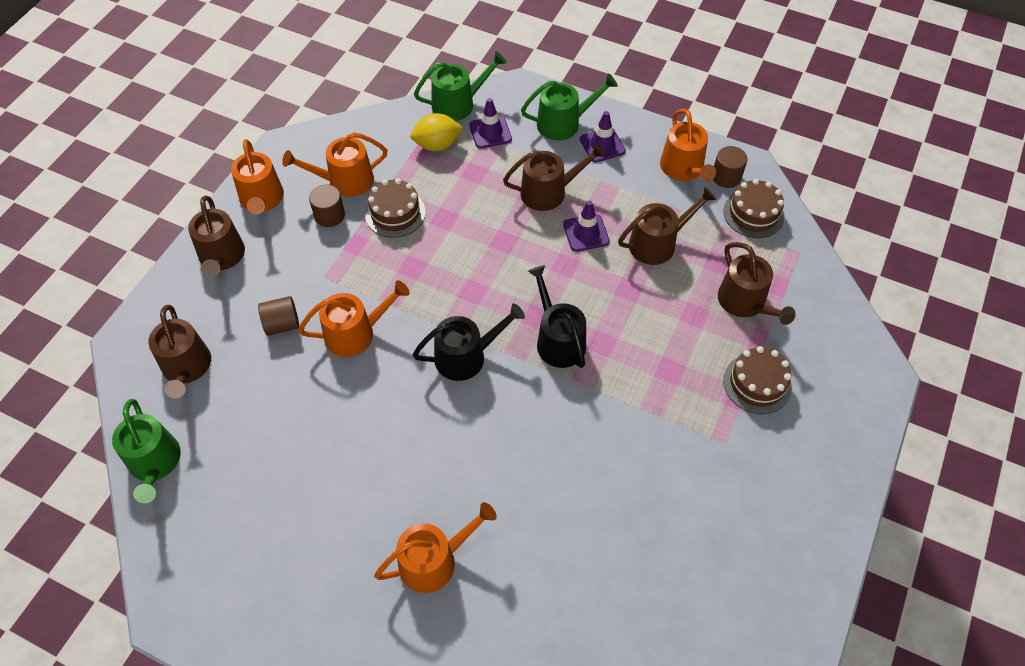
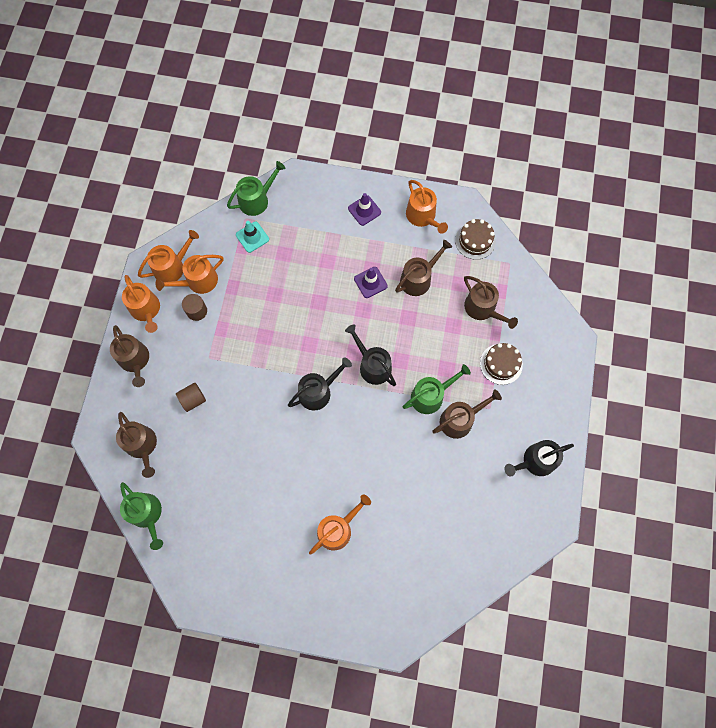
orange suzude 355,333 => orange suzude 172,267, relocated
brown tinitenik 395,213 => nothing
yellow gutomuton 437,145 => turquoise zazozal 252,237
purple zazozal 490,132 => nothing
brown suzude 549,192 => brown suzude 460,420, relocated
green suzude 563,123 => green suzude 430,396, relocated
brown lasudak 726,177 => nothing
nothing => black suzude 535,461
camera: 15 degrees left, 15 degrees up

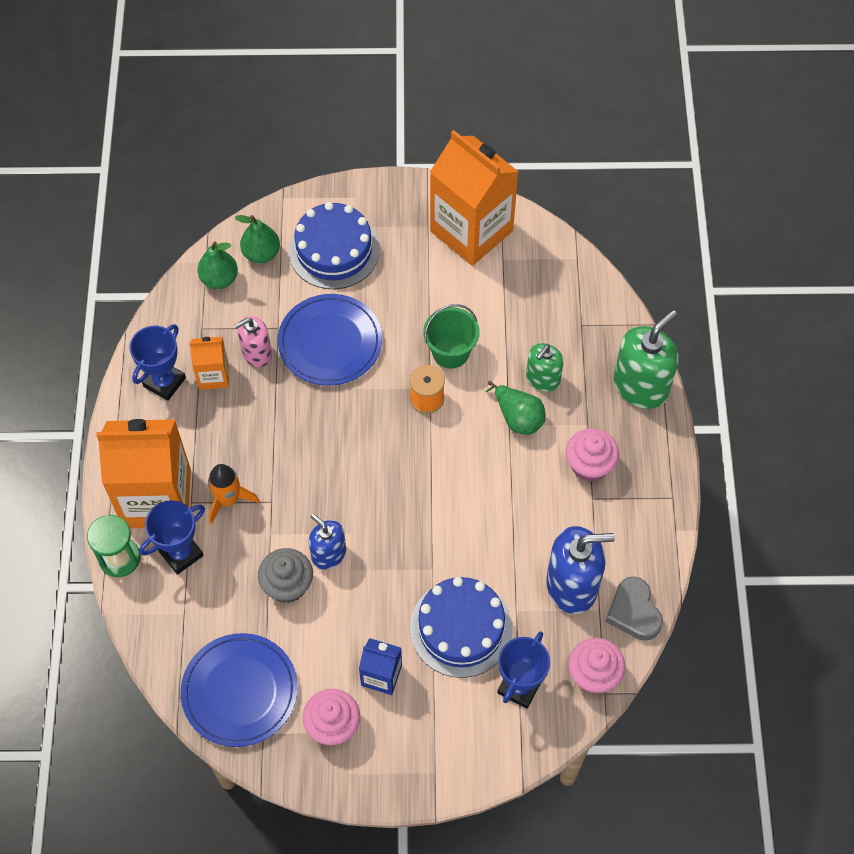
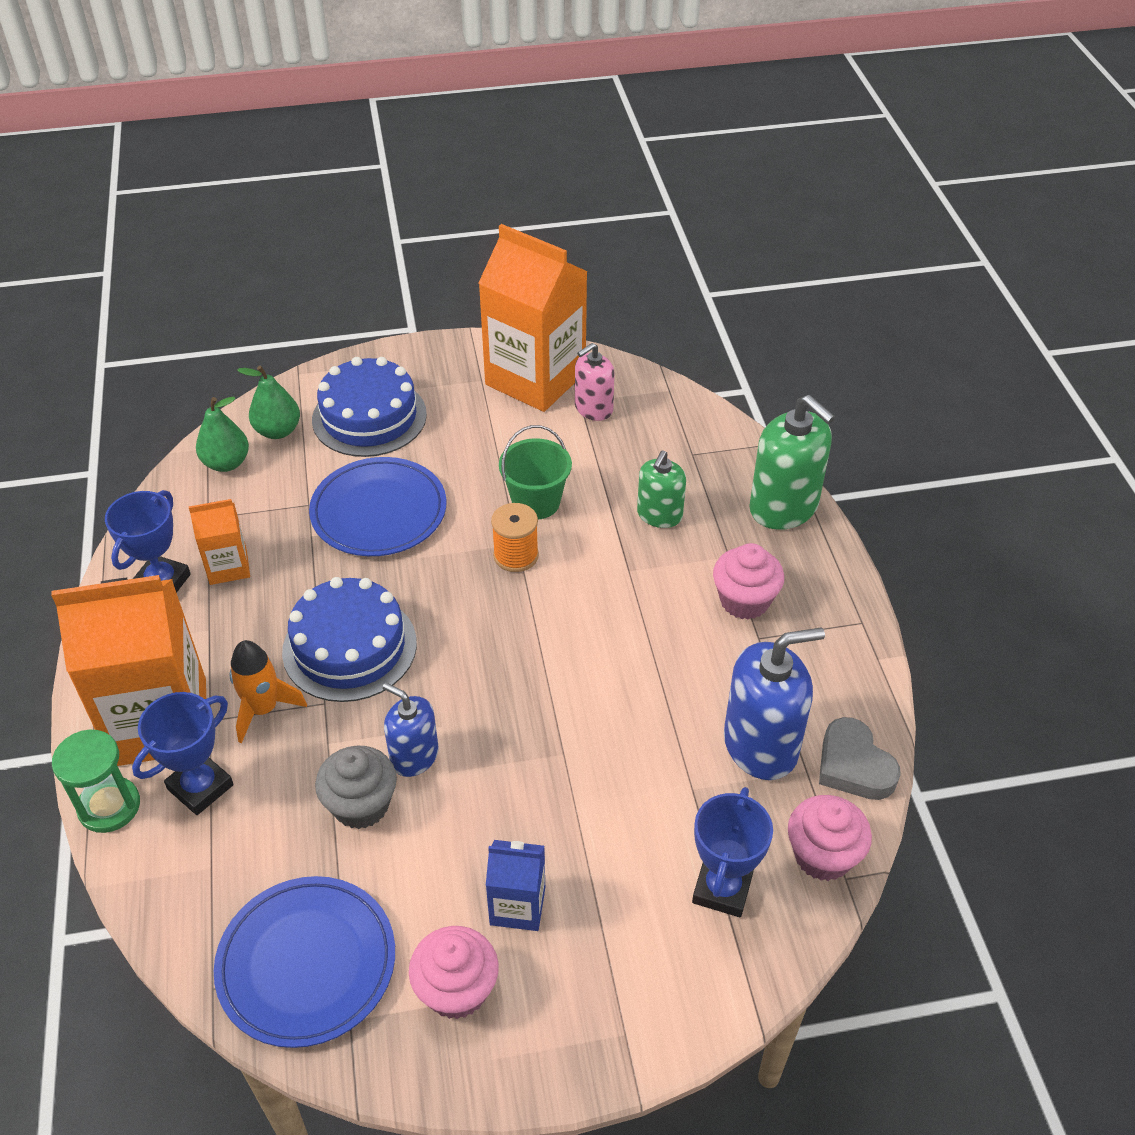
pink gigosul 256,353 => pink gigosul 593,408, relocated
blue tinitenik 461,628 => blue tinitenik 349,647, relocated
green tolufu 518,417 => nothing
green gigosul 640,386 => green gigosul 783,507, 105 degrees clockwise
camera: 10 degrees left, 15 degrees down

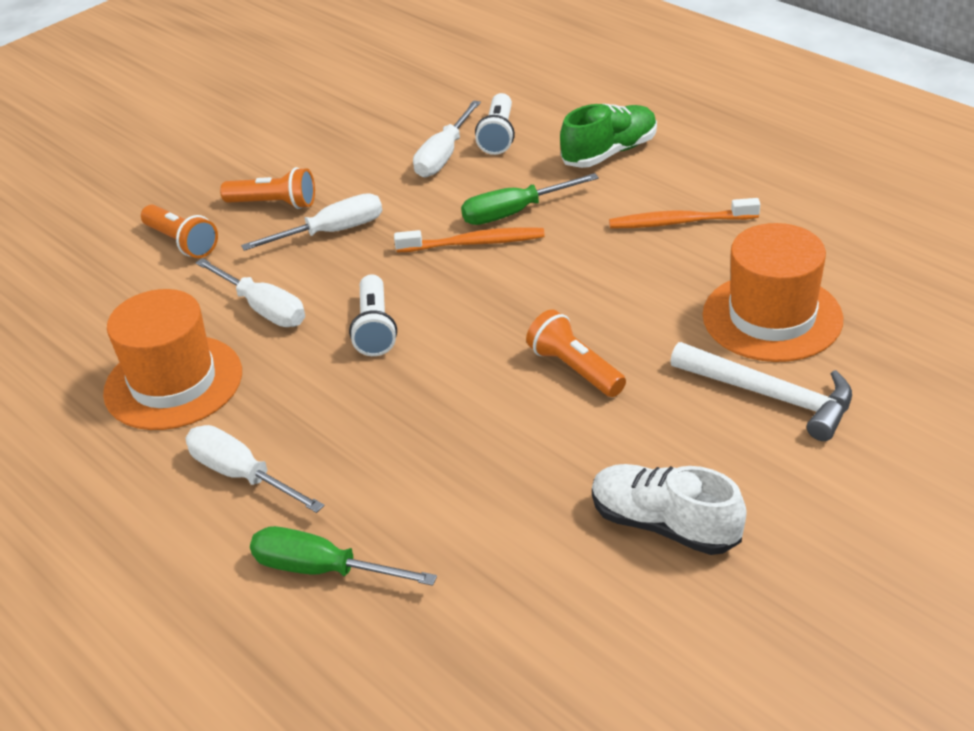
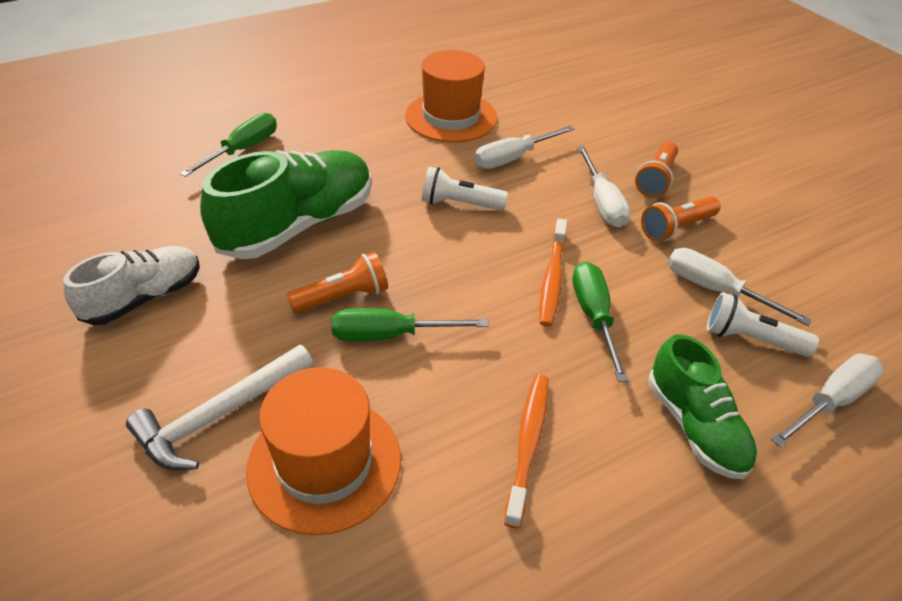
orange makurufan 182,242 => orange makurufan 676,228, relocated
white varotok 241,475 => white varotok 831,401, relocated
nothing => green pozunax 298,225
nothing => green varotok 390,335
camera: 100 degrees right, 5 degrees up

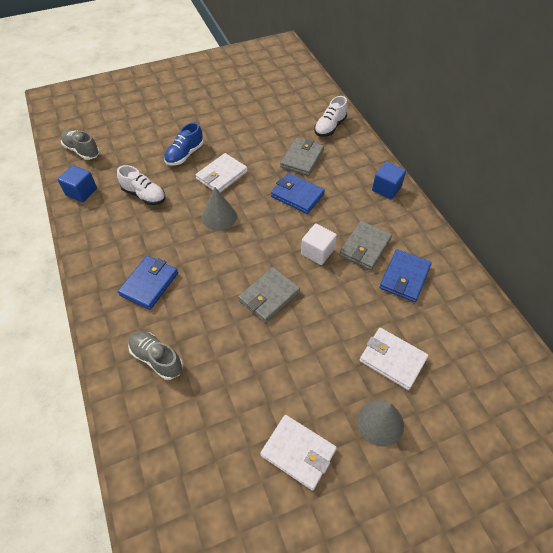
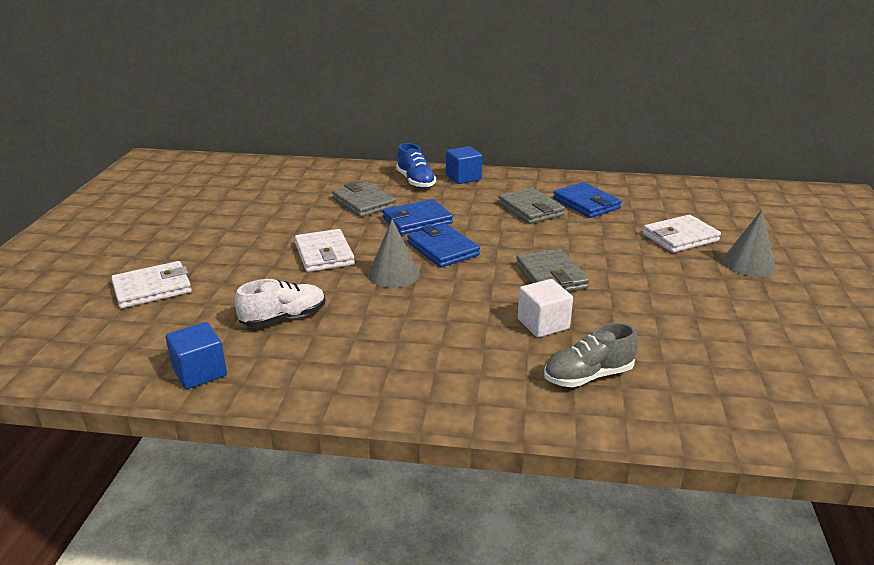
grey pozunax 82,151 => nothing
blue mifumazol 149,284 => blue mifumazol 442,249, relocated
blue pozunax 185,154 => blue pozunax 415,181, relocated
white mifumazol 298,452 => white mifumazol 152,288, relocated
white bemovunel 317,252 => white bemovunel 543,324, relocated
white pozunax 330,127 => nothing
camera: 60 degrees left, 25 degrees down

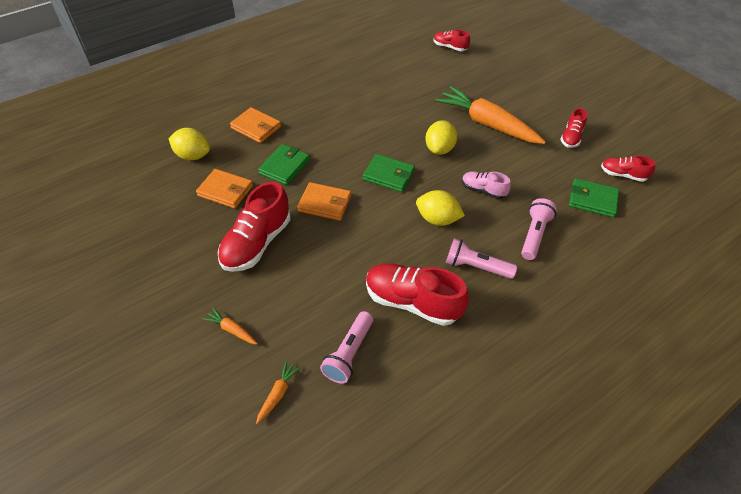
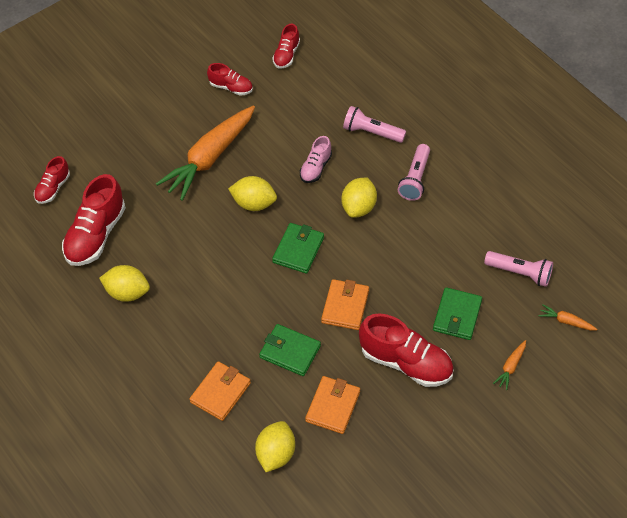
red pozunax 412,302 => red pozunax 96,235, relocated
green mifumazol 592,200 => green mifumazol 457,315, relocated
nothing => yellow gutomuton 127,292
camera: 90 degrees left, 5 degrees up

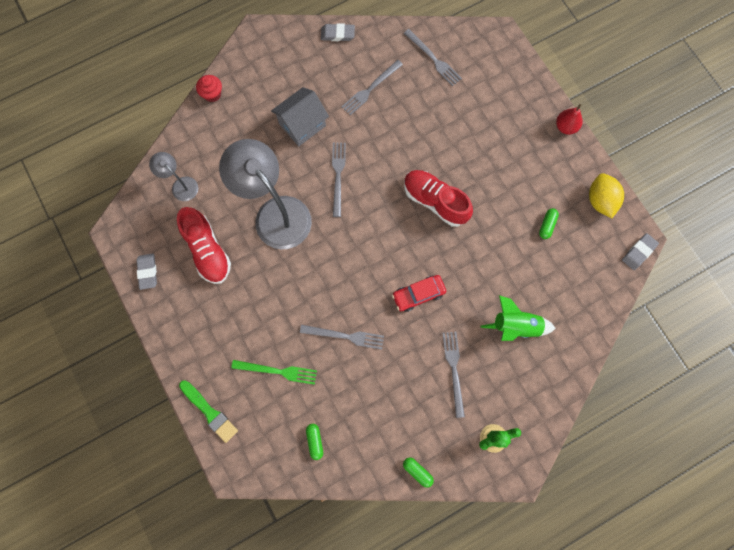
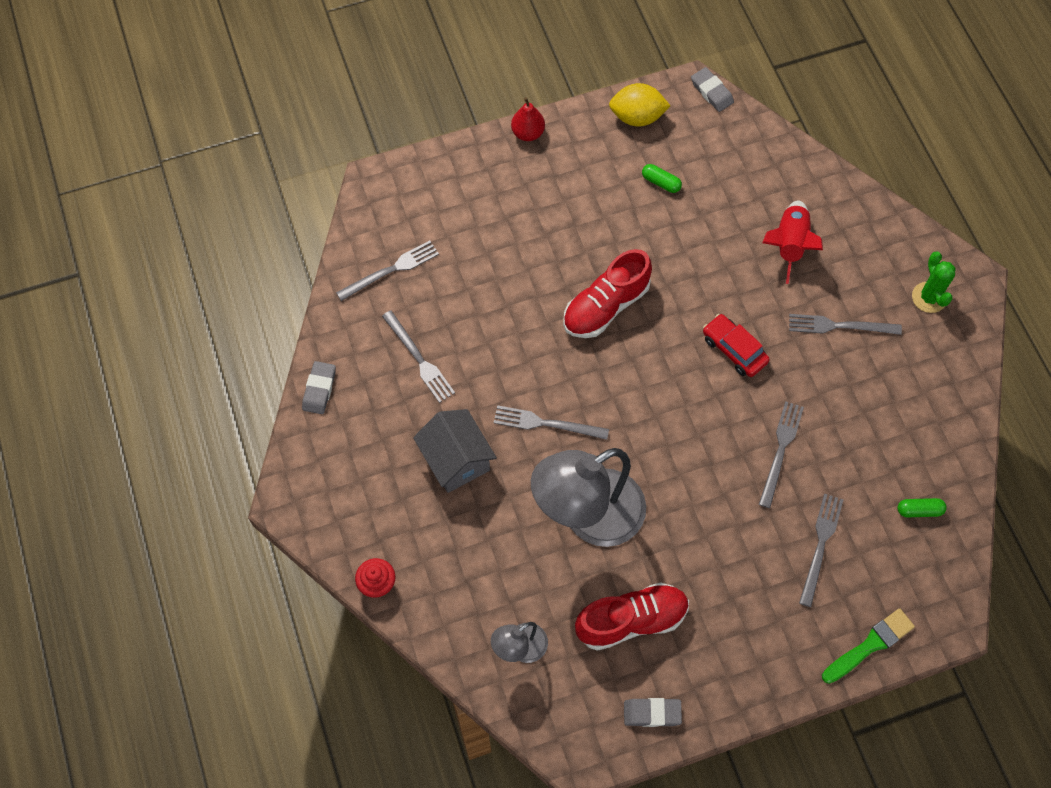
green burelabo 277,371 => grey burelabo 820,545
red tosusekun 418,294 => red tosusekun 734,350, 150 degrees clockwise
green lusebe 417,471 => nothing
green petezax 515,326 => red petezax 789,245
camera: 80 degrees left, 10 degrees down

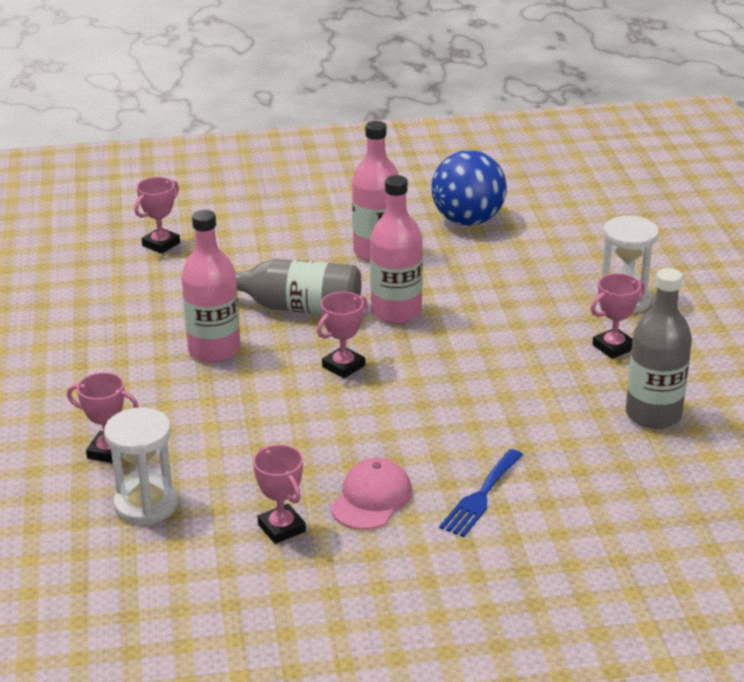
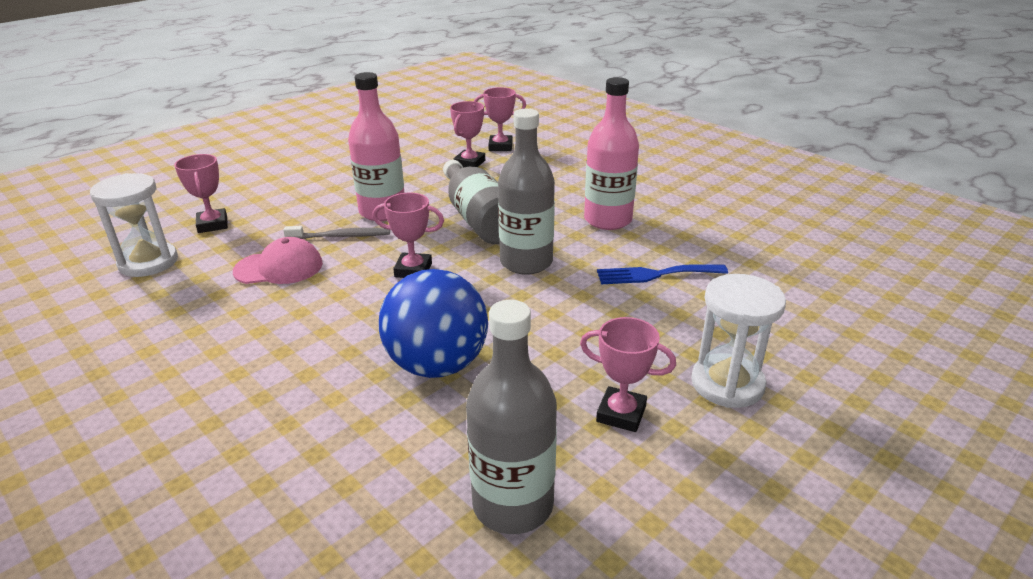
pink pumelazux 281,528 => pink pumelazux 469,163, relocated
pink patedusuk 371,499 => pink patedusuk 279,267, relocated
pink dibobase 396,312 => grey dibobase 526,262
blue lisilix 467,220 => blue lisilix 437,365, relocated
blue burelabo 481,496 => blue burelabo 655,274, relocated
nothing => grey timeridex 340,236
camera: 55 degrees right, 0 degrees up

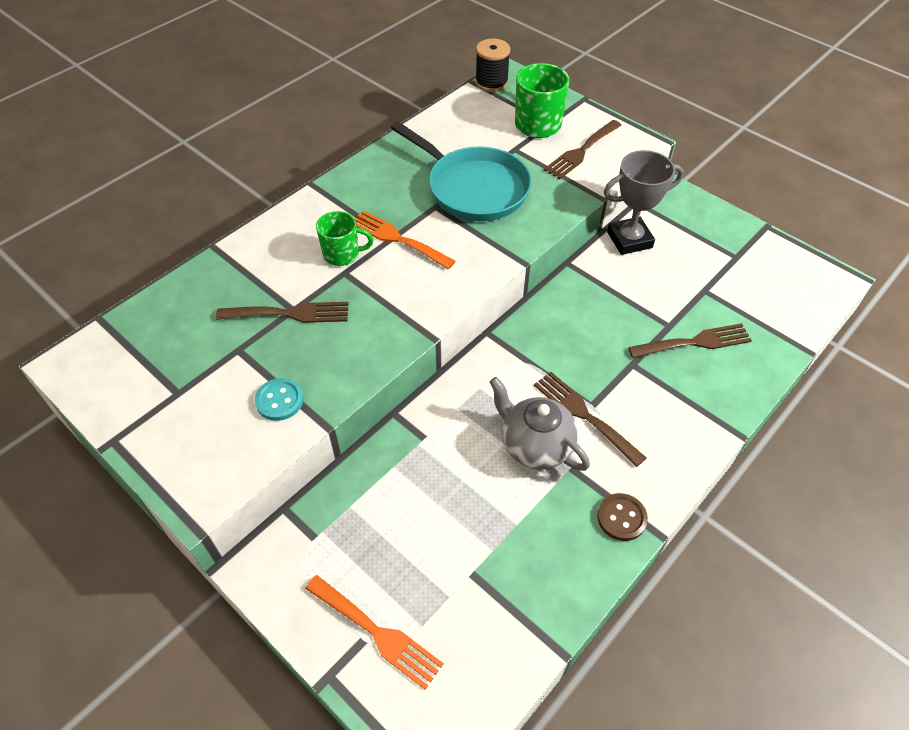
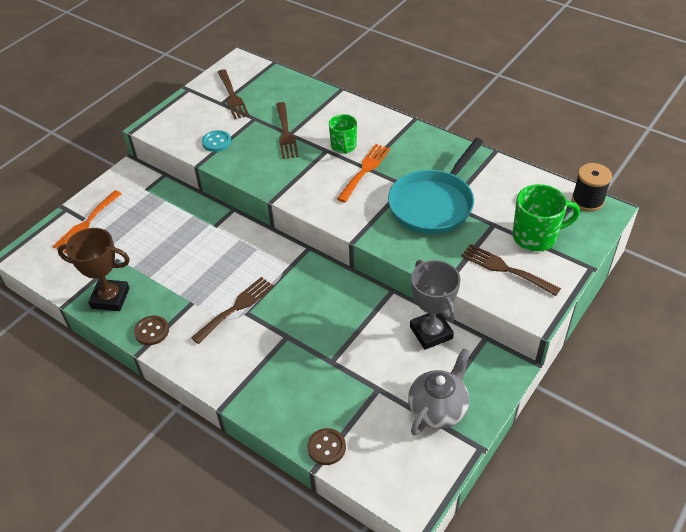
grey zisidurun 535,445 => grey zisidurun 438,409, relocated
brown burelabo 695,342 => brown burelabo 232,96, relocated
nothing => brown pumelazux 110,298
nothing => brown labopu 326,447
camera: 85 degrees right, 5 degrees down

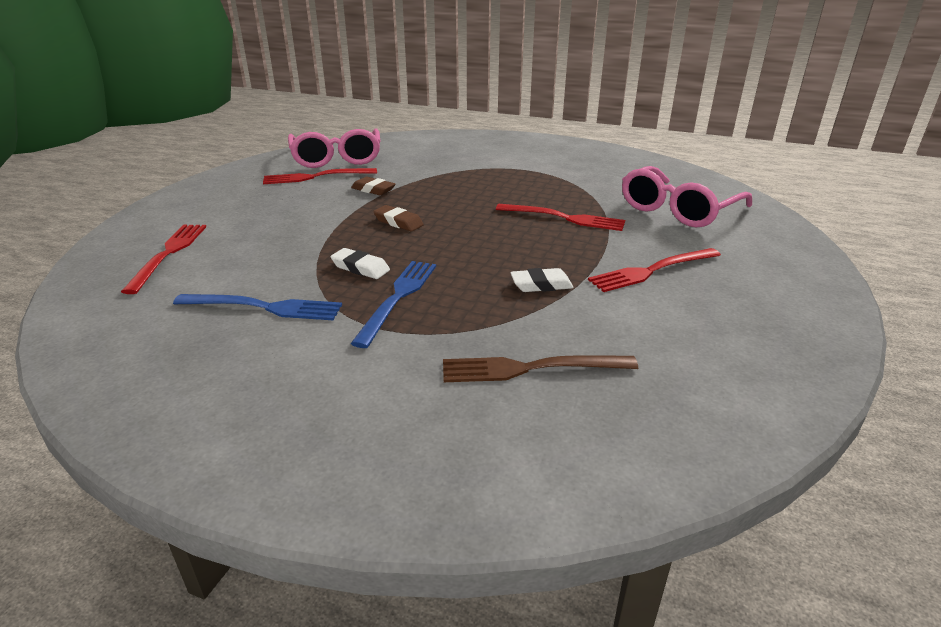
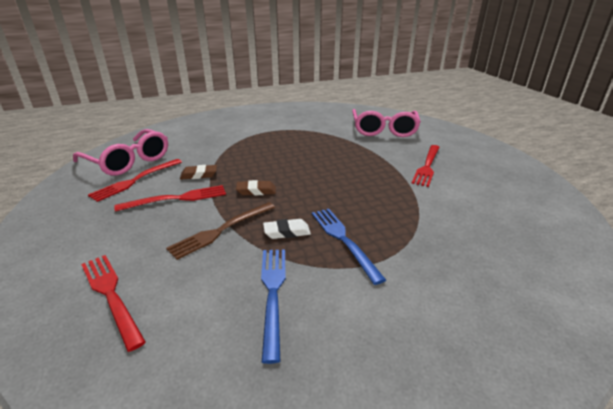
blue burelabo 264,307 => blue burelabo 273,293, 60 degrees counterclockwise
brown burelabo 530,368 => brown burelabo 221,230, relocated
red burelabo 564,218 => red burelabo 177,199, relocated
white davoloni 541,285 => nothing
camera: 40 degrees left, 0 degrees up

